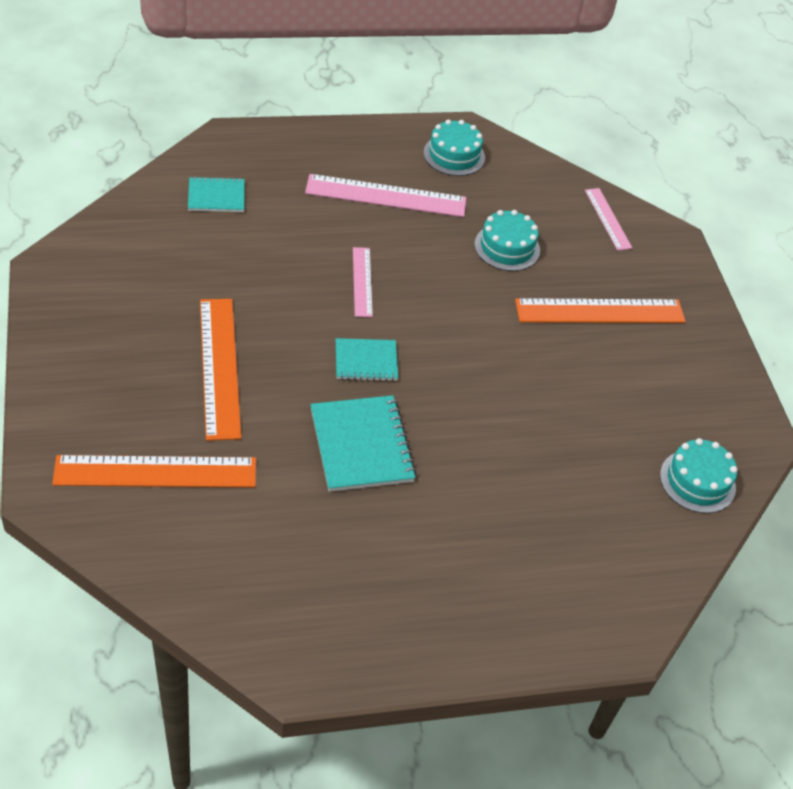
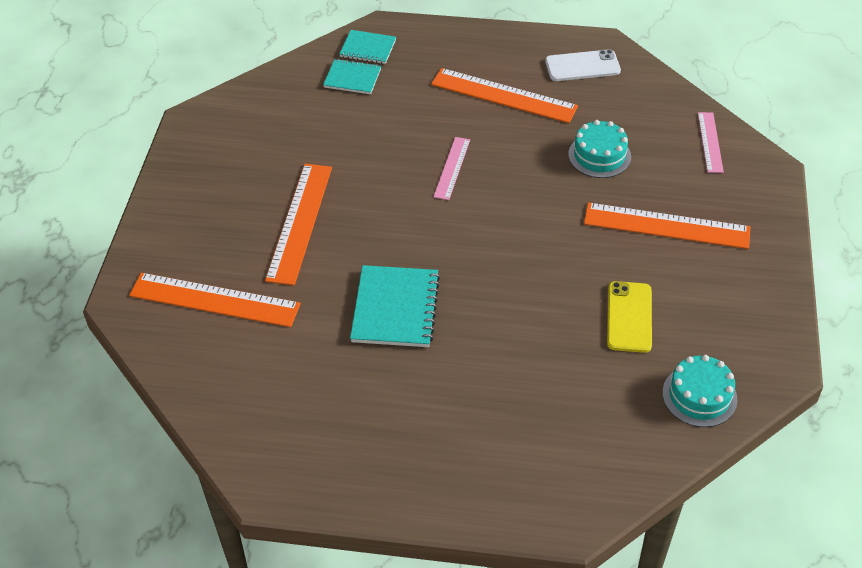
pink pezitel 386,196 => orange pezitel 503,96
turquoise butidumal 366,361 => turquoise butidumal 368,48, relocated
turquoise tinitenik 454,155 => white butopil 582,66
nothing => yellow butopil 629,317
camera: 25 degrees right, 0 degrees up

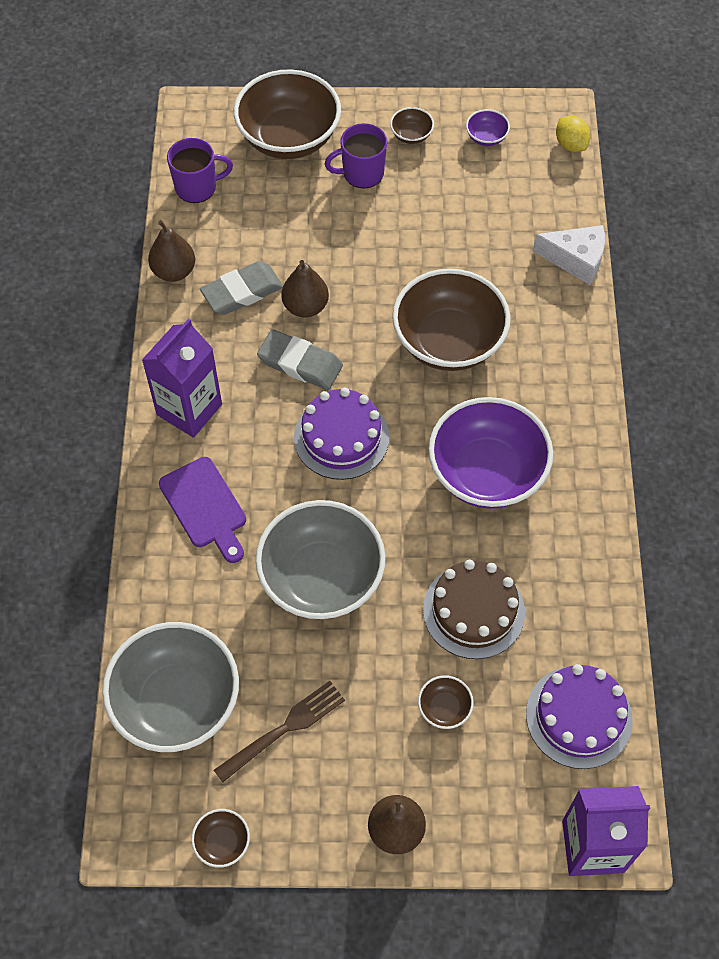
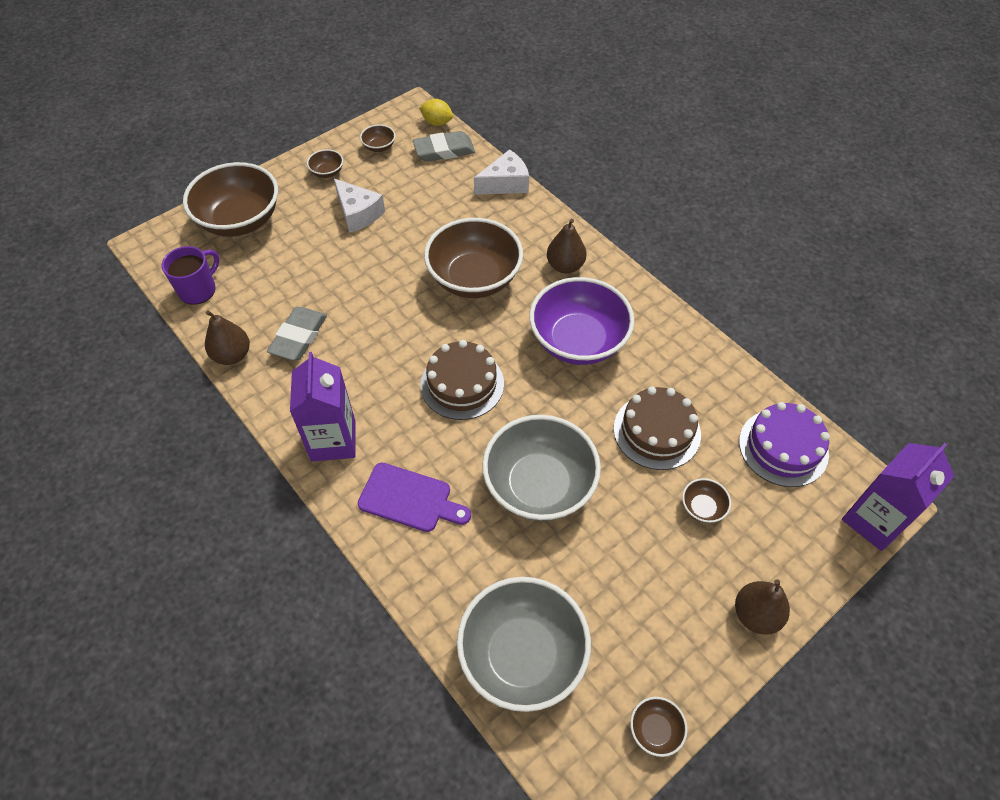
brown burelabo 284,728 => nothing
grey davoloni 300,363 => grey davoloni 444,150, relocated
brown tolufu 305,306 => brown tolufu 565,266, relocated
purple tinitenik 341,437 => brown tinitenik 462,384
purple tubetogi 361,173 => nothing
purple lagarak 486,137 => brown lagarak 379,147
nothing => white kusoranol 358,213
camera: 40 degrees left, 5 degrees down

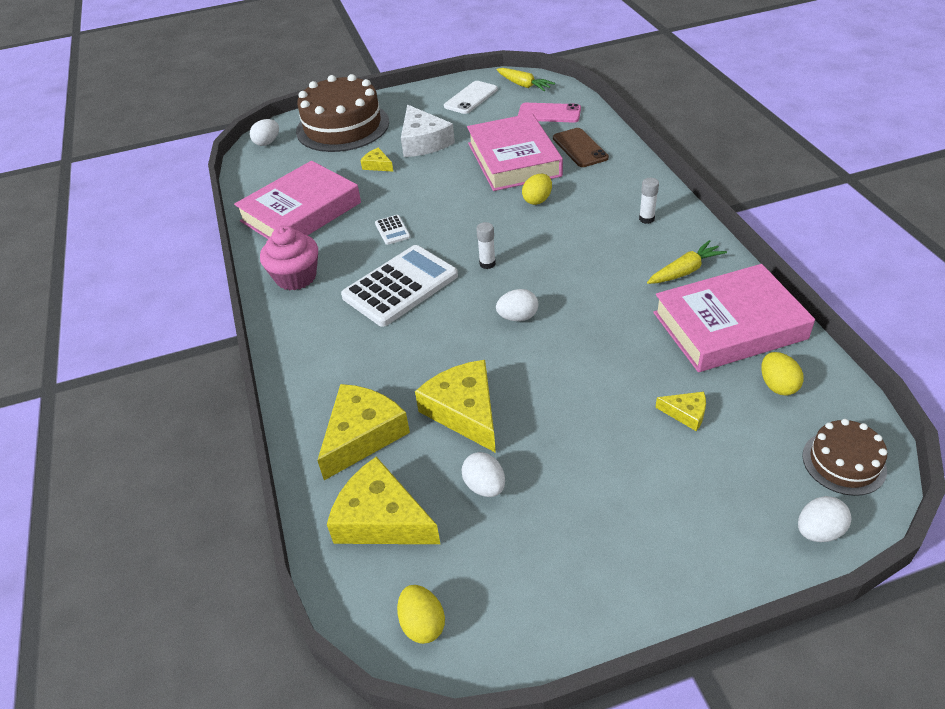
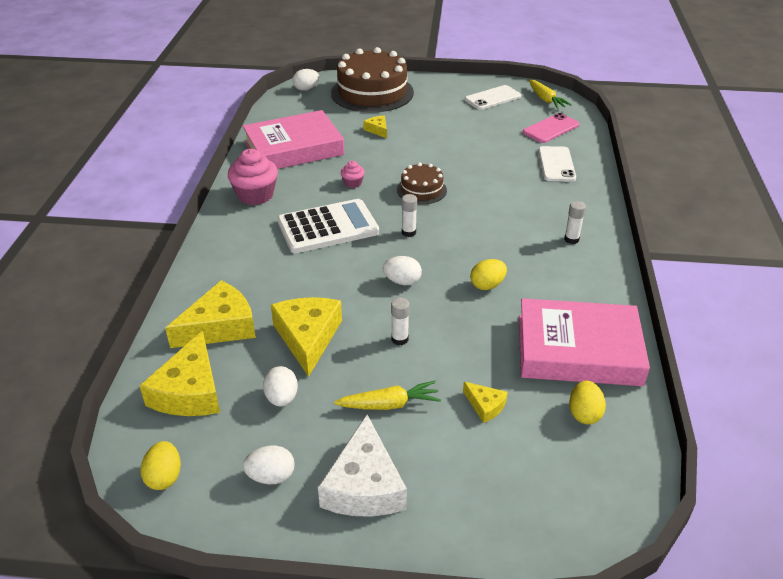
yellow kusoranol 381,518 => yellow kusoranol 190,391, 135 degrees counterclockwise
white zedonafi 392,230 => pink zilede 353,183
white kusoranol 423,142 => white kusoranol 364,485, relocated
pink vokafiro 514,159 => nothing
pink butopil 549,113 => pink butopil 551,129, 75 degrees counterclockwise
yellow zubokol 537,200 => yellow zubokol 487,285, relocated
brown butopil 580,148 => white butopil 556,164
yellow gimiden 685,271 => yellow gimiden 389,404, relocated
white zubokol 818,531 => white zubokol 271,476, relocated
brown tinitenik 844,462 => brown tinitenik 421,190, relocated
nothing => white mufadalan 399,339
camera: 20 degrees right, 5 degrees down

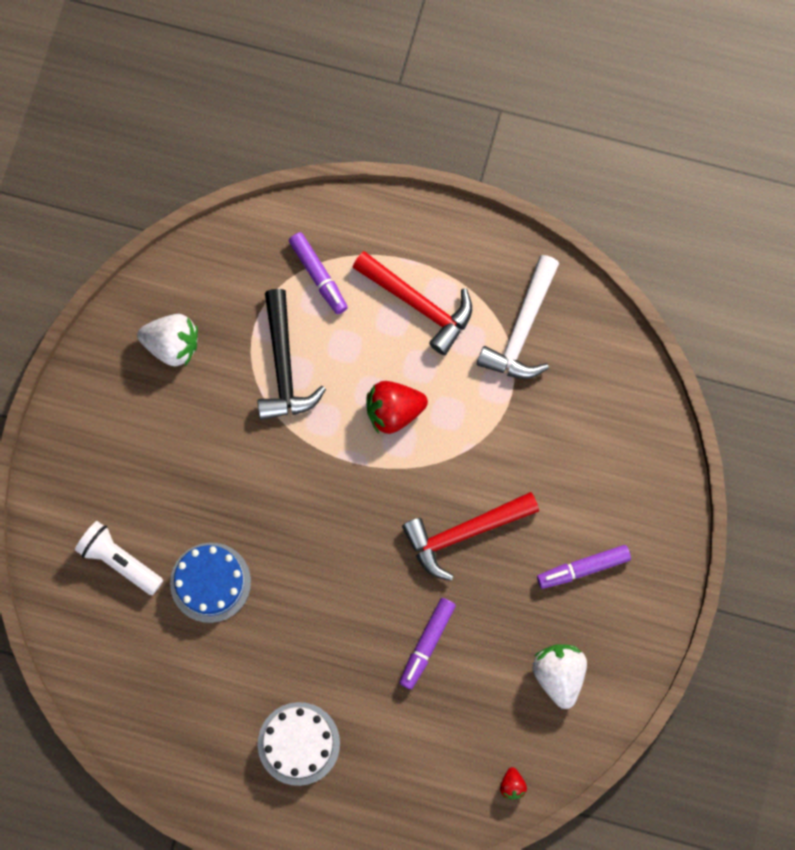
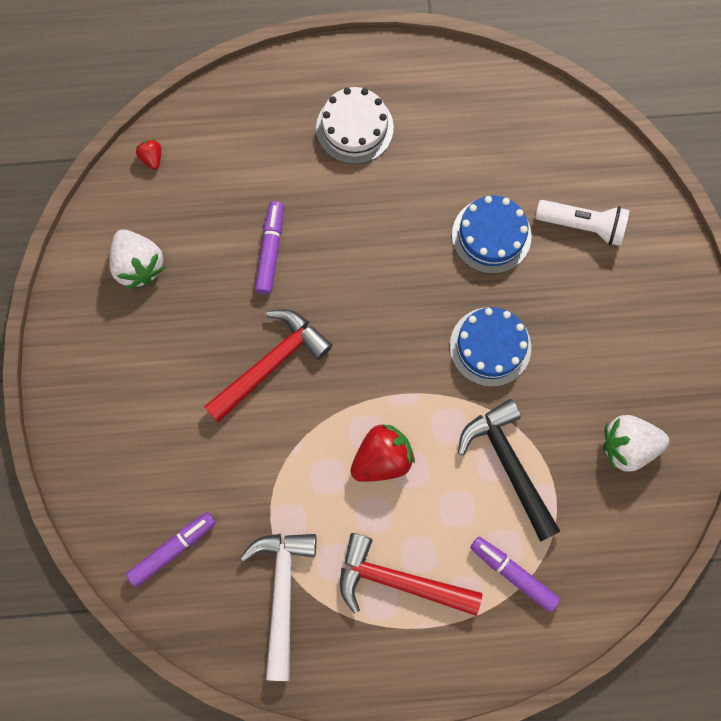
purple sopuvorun 583,568 => purple sopuvorun 172,549, relocated
nothing => blue tinitenik 490,346
camera: 160 degrees right, 0 degrees up

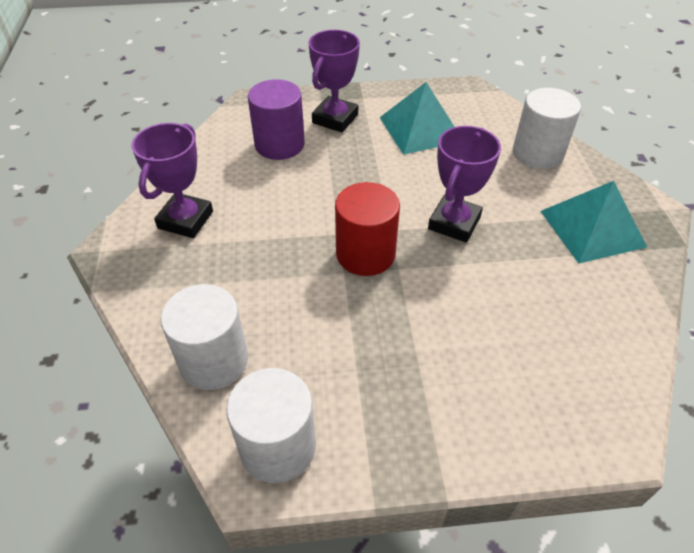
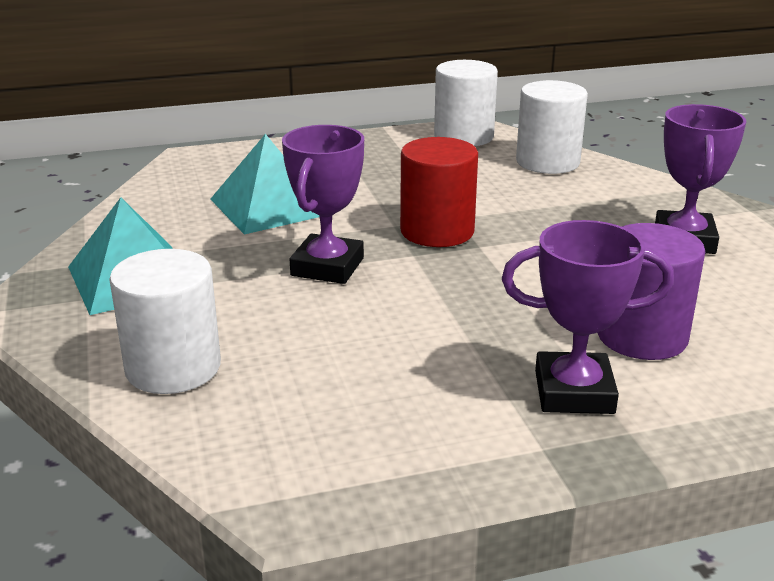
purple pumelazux 335,119 => purple pumelazux 574,392, 75 degrees clockwise
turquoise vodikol 420,129 => turquoise vodikol 269,206, relocated
camera: 170 degrees right, 20 degrees down

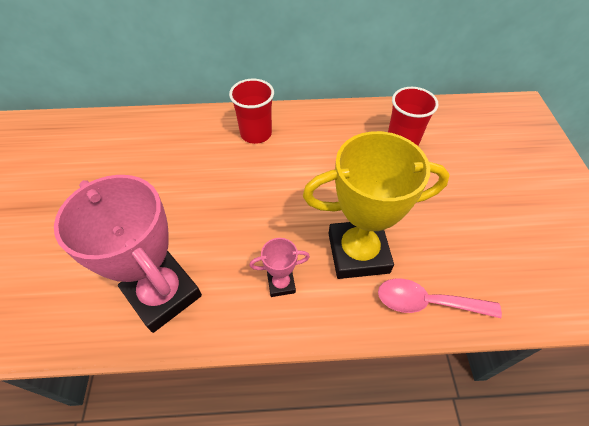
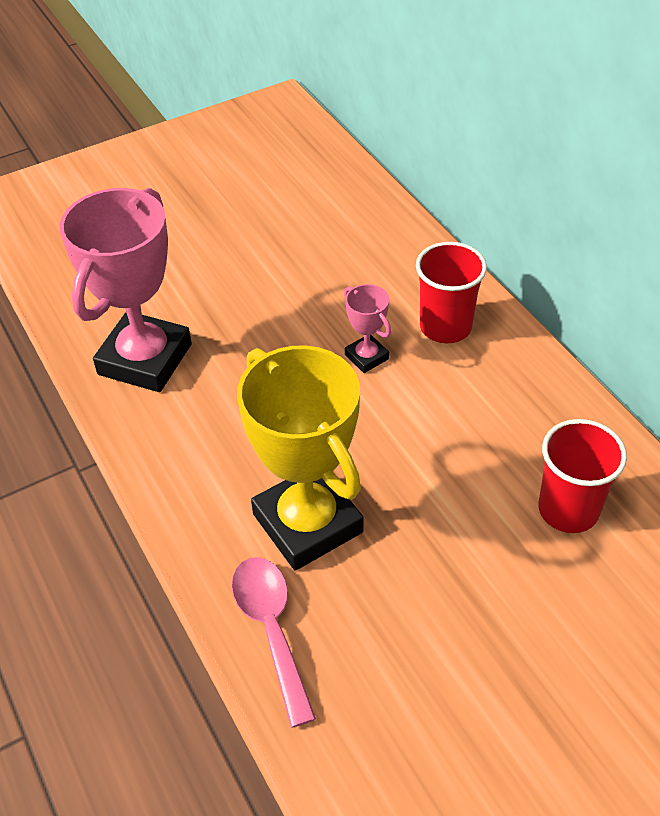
pink pumelazux 281,284 => pink pumelazux 366,357, relocated
camera: 65 degrees right, 5 degrees down

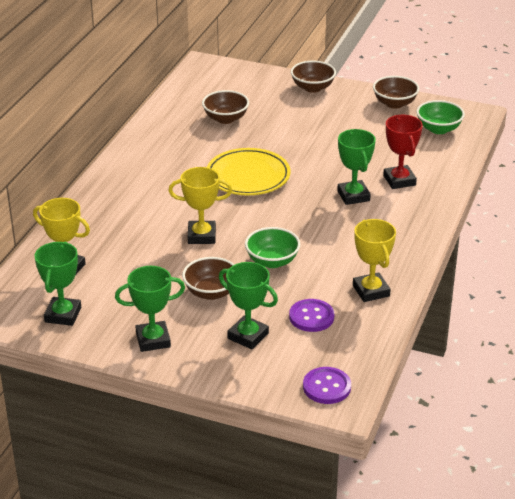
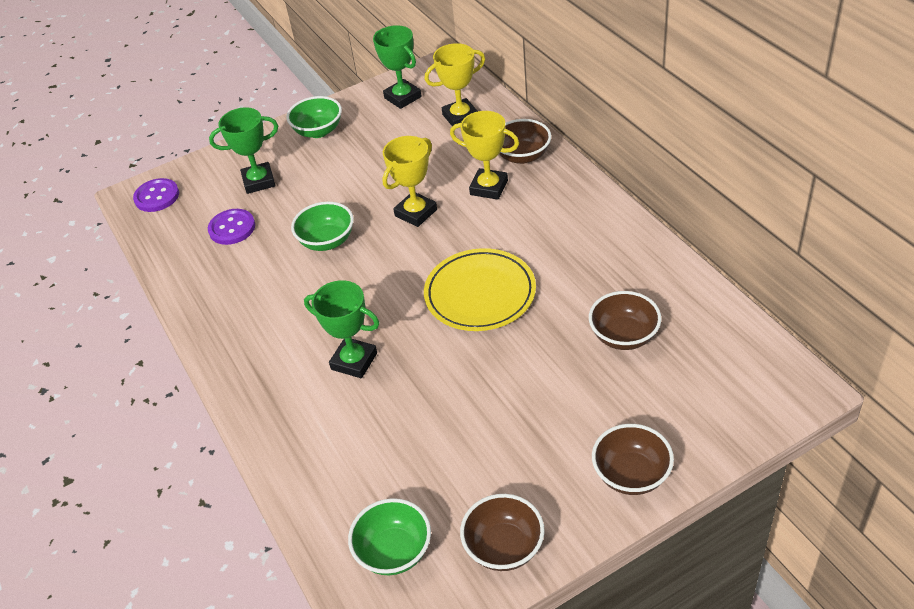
green pumelazux 153,340 => green lagarak 318,131
brown lagarak 211,292 => brown lagarak 522,156, relocated
yellow pumelazux 371,291 => yellow pumelazux 489,187, relocated
red pumelazux 399,180 => nothing
camera: 135 degrees right, 10 degrees up

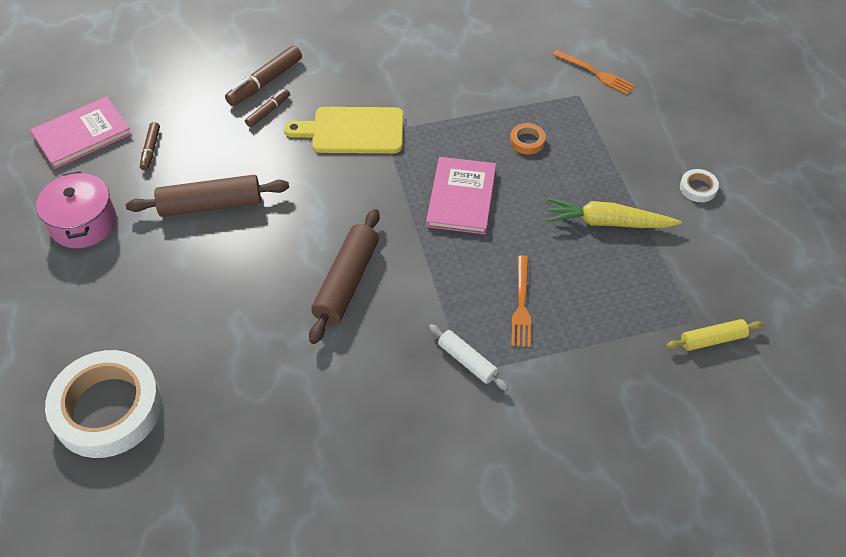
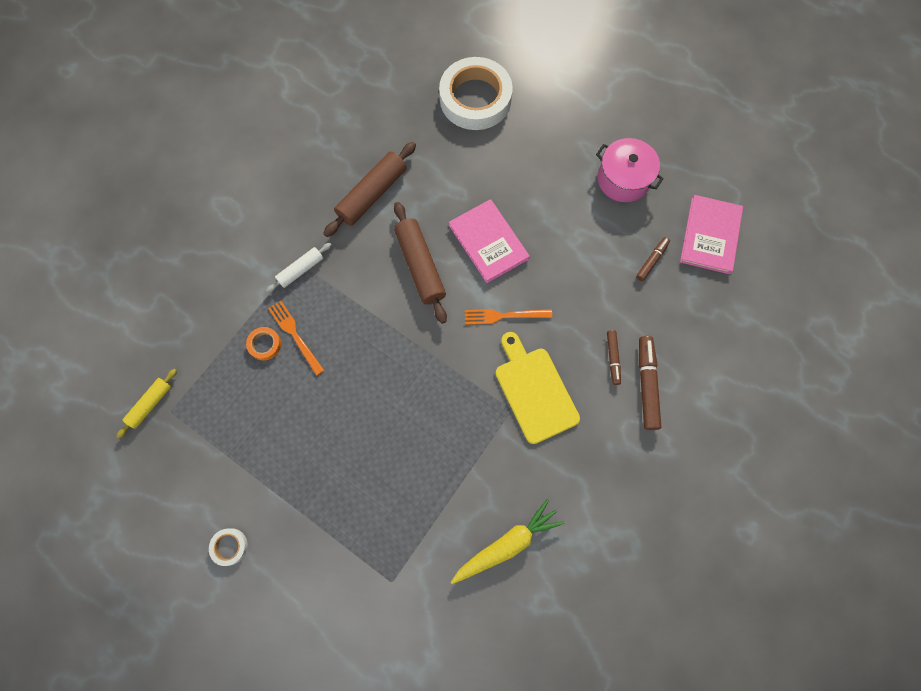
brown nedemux 211,205 => brown nedemux 372,194, relocated
brown sopuvorun 151,150 => brown sopuvorun 651,261, 75 degrees clockwise
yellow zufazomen 352,131 => yellow zufazomen 534,391, 75 degrees counterclockwise
pink vokafiro 461,197 => pink vokafiro 488,242, relocated
white nedemux 467,361 => white nedemux 300,270, 45 degrees counterclockwise
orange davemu 527,141 => orange davemu 264,344, relocated
yellow gimiden 607,222 => yellow gimiden 507,544, relocated
orange burelabo 595,73 => orange burelabo 504,316, relocated
camera: 140 degrees right, 20 degrees up

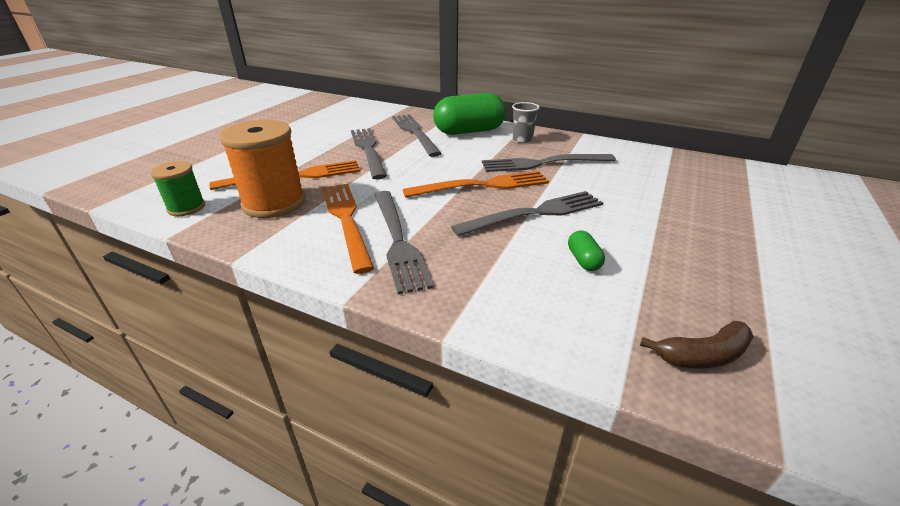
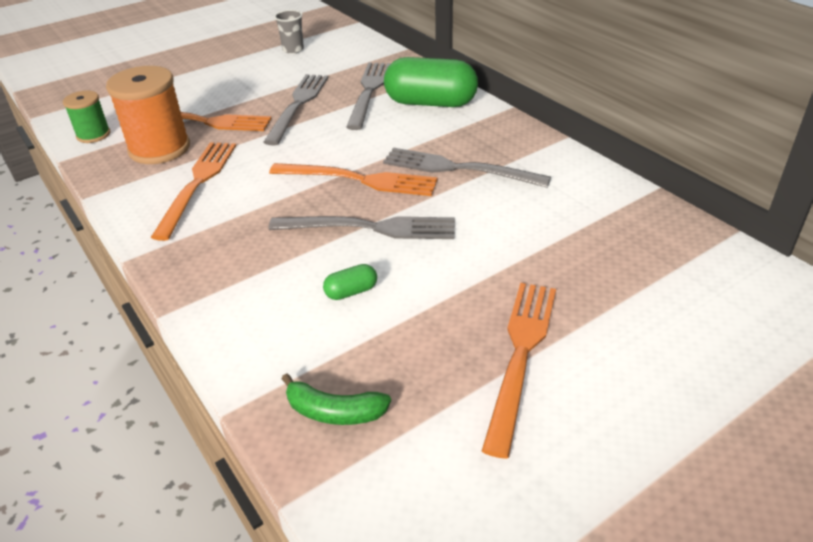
grey burelabo 398,240 => nothing
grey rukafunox 522,140 => grey rukafunox 293,50, relocated
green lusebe 583,260 => green lusebe 351,292, 45 degrees clockwise
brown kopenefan 702,355 => green kopenefan 334,412
nothing => orange burelabo 521,355
camera: 30 degrees right, 5 degrees up

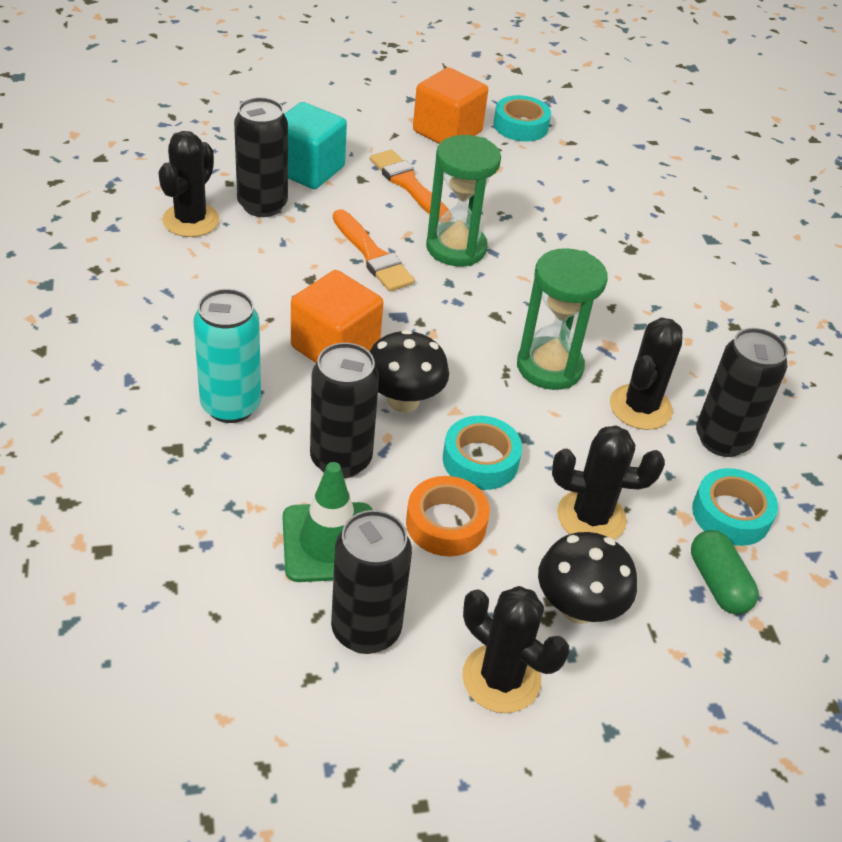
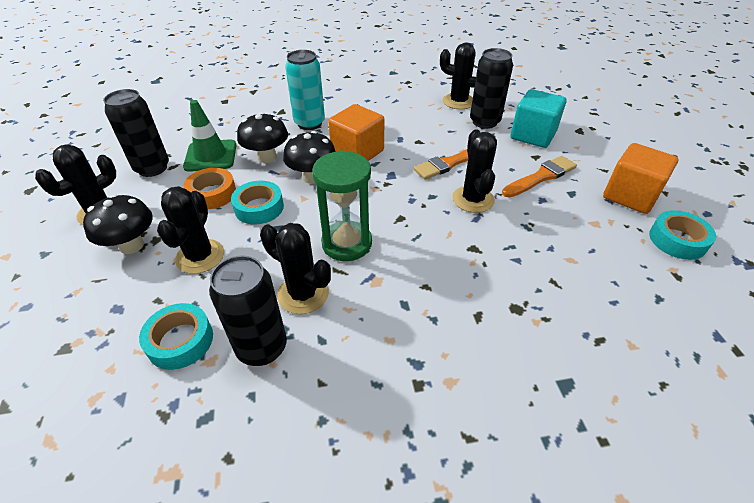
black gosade 341,460 => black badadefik 267,157
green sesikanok 456,248 => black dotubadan 473,199
green lusebe 718,583 => nothing
camera: 95 degrees right, 0 degrees up

